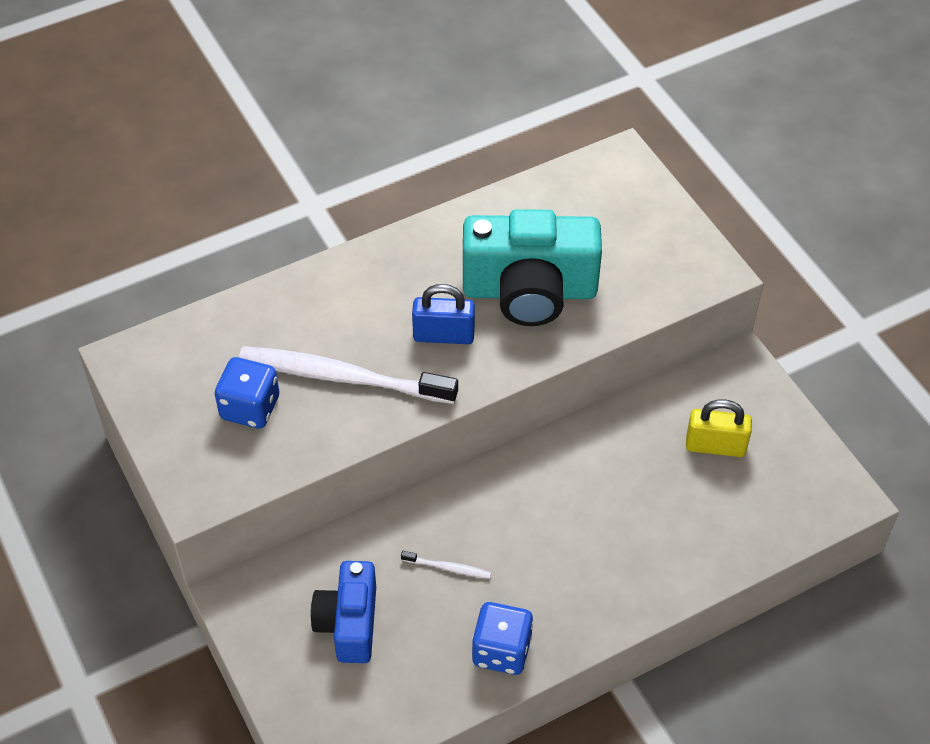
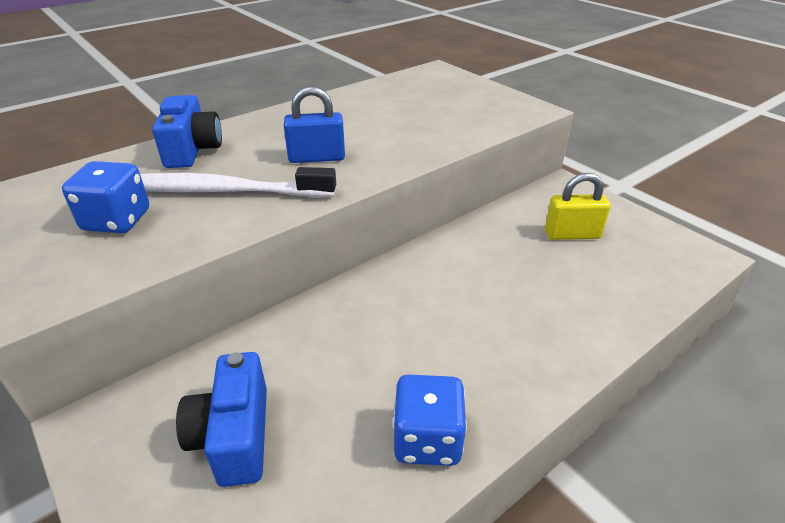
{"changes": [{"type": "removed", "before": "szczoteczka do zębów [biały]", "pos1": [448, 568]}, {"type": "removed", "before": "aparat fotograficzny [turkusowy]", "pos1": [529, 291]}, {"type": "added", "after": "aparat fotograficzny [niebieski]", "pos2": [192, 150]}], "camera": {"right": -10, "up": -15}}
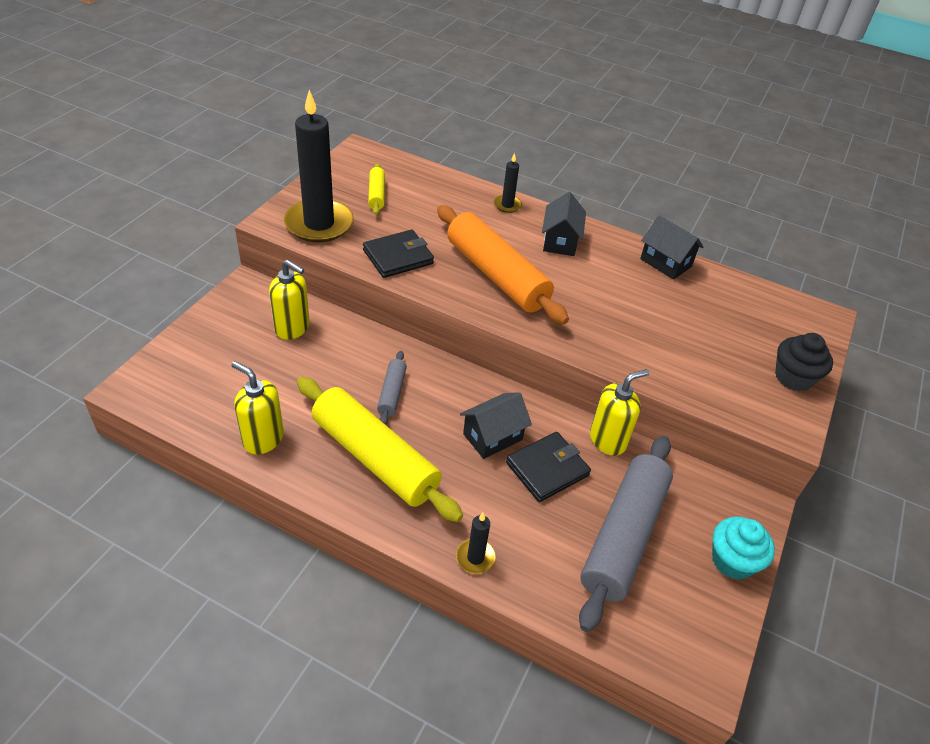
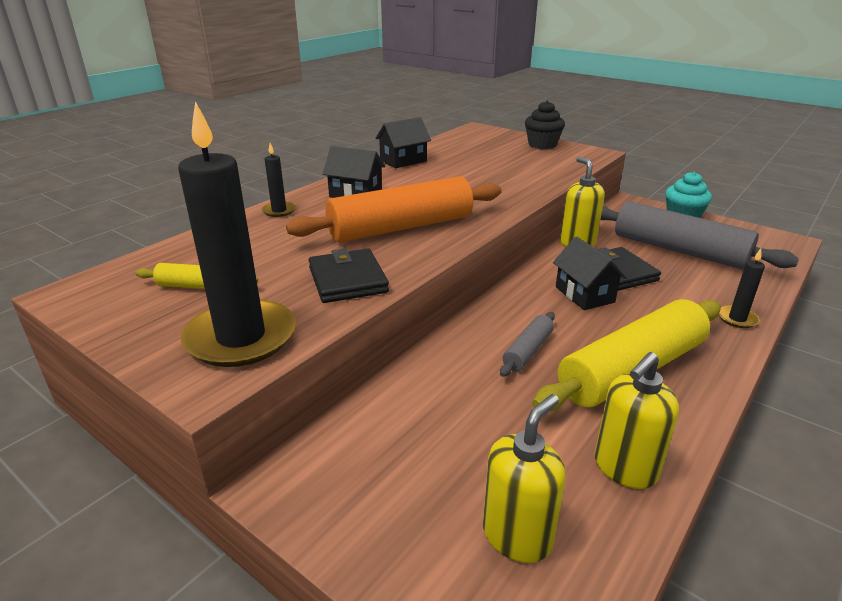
{"changes": [{"type": "moved", "before": "dozownik mydła [żółty]", "pos1": [292, 328], "pos2": [517, 536]}, {"type": "turned", "before": "wałek do ciasta [szary]", "pos1": [392, 393], "pos2": [528, 351], "turn": -75}], "camera": {"right": -75, "up": -15}}
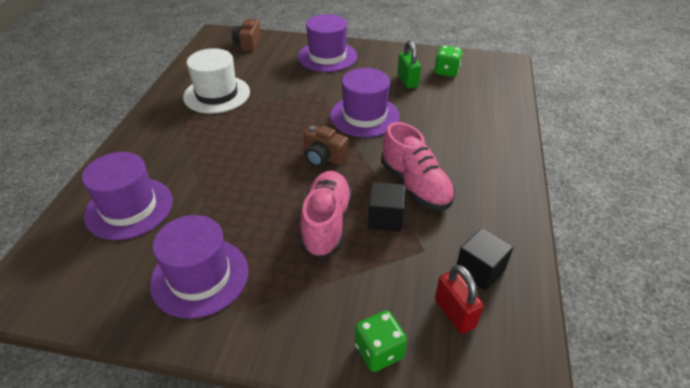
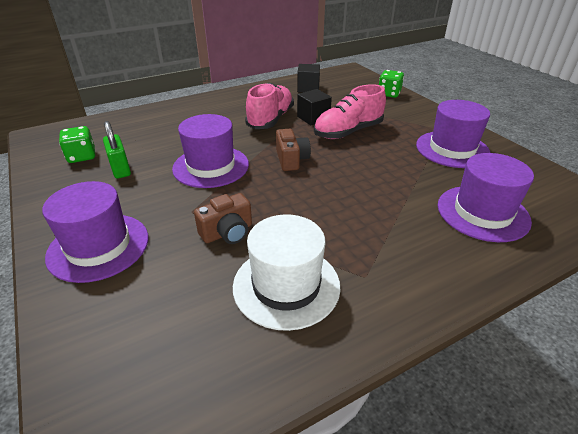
{"changes": [{"type": "removed", "before": "kłódka [czerwony]", "pos1": [454, 313]}, {"type": "moved", "before": "aparat fotograficzny [brązowy]", "pos1": [248, 43], "pos2": [227, 232]}, {"type": "turned", "before": "kłódka [zielony]", "pos1": [407, 81], "pos2": [120, 169], "turn": -60}], "camera": {"right": -130, "up": -5}}
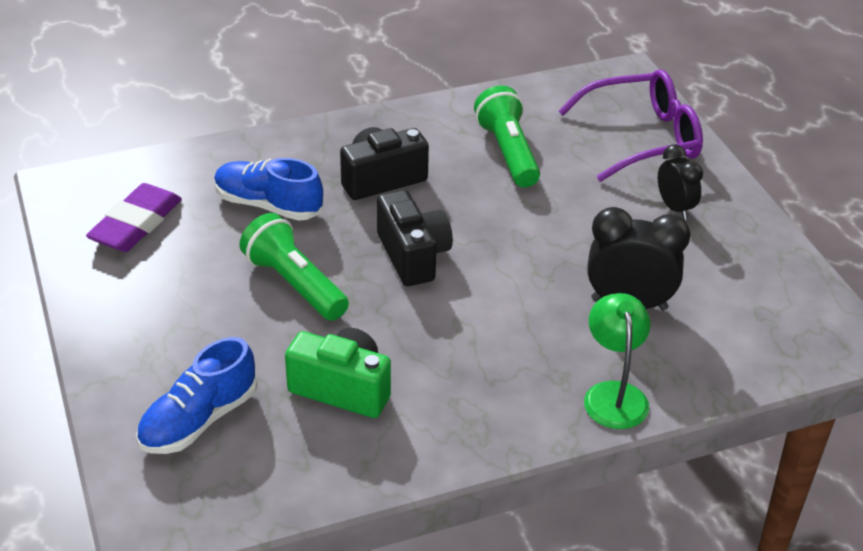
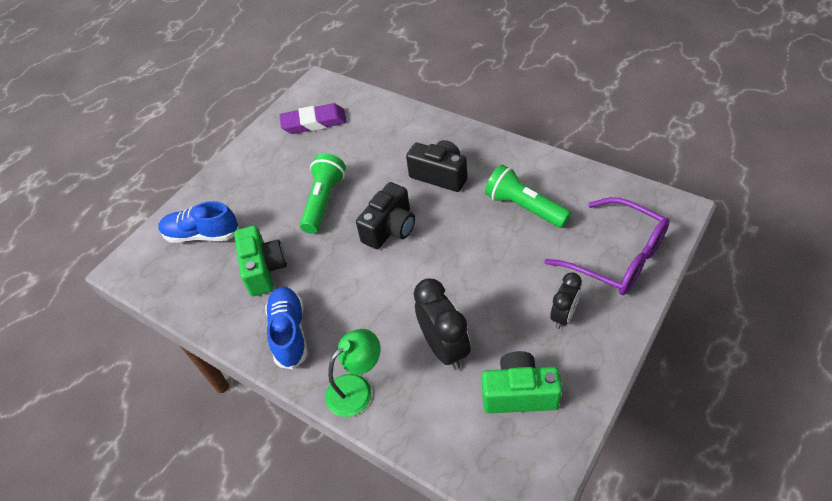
{"changes": [{"type": "added", "after": "aparat fotograficzny [zielony]", "pos2": [519, 394]}, {"type": "moved", "before": "but [niebieski]", "pos1": [268, 205], "pos2": [289, 333]}, {"type": "turned", "before": "latarka [zielony]", "pos1": [508, 152], "pos2": [524, 207], "turn": -90}], "camera": {"right": 60, "up": 10}}
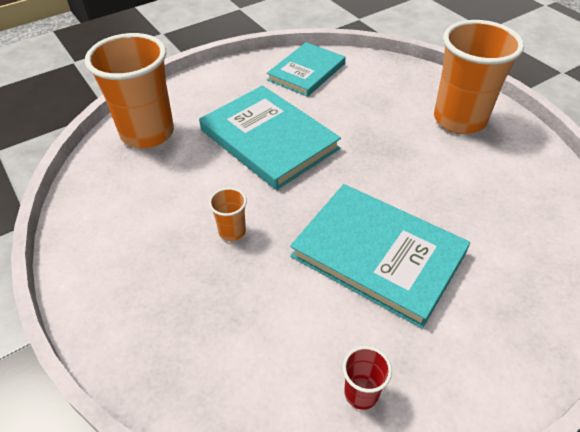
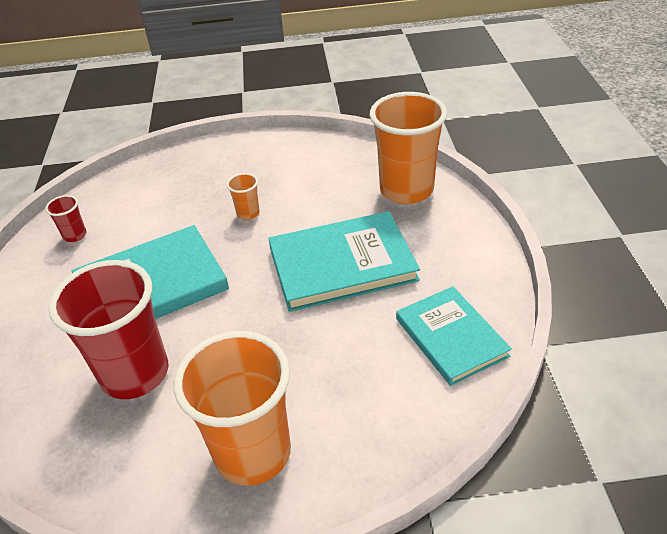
{"changes": [{"type": "added", "after": "szklanka [czerwony]", "pos2": [135, 373]}], "camera": {"right": 120, "up": -5}}
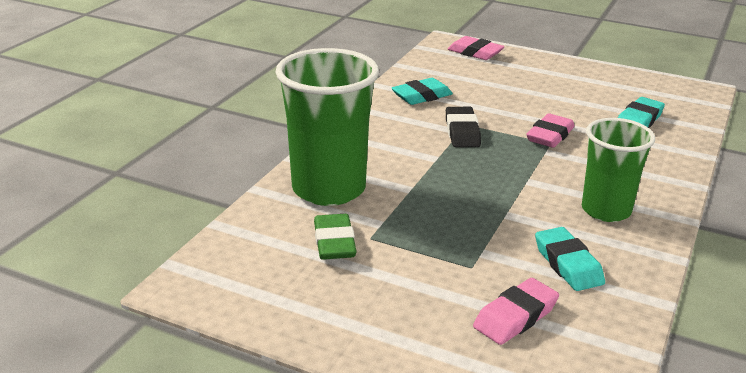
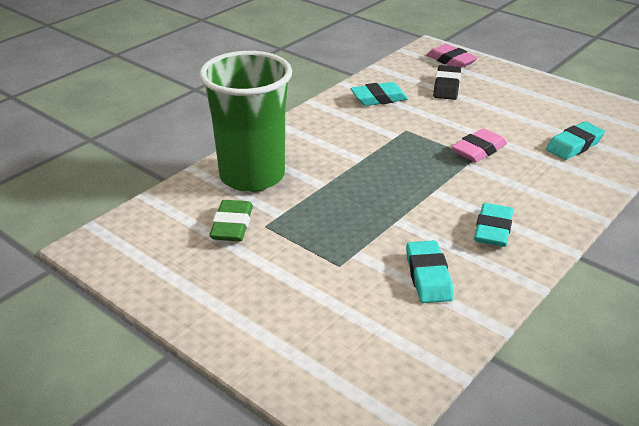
{"changes": [{"type": "removed", "before": "gumka do mazania [różowy]", "pos1": [515, 317]}, {"type": "moved", "before": "gumka do mazania [czarny]", "pos1": [462, 132], "pos2": [447, 87]}, {"type": "replaced", "before": "szklanka [zielony]", "after": "gumka do mazania [turkusowy]", "pos1": [606, 210], "pos2": [493, 230]}], "camera": {"right": 15, "up": 5}}
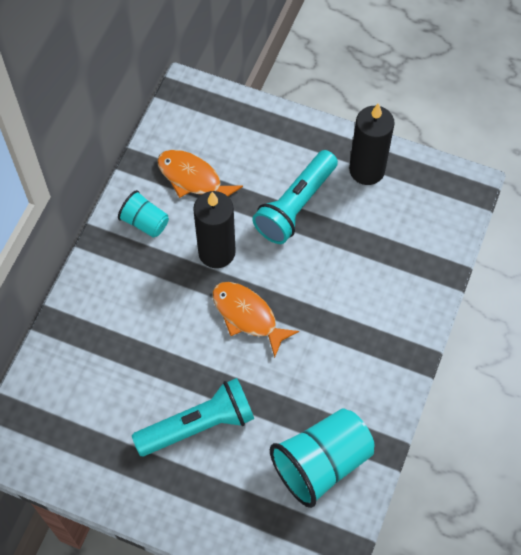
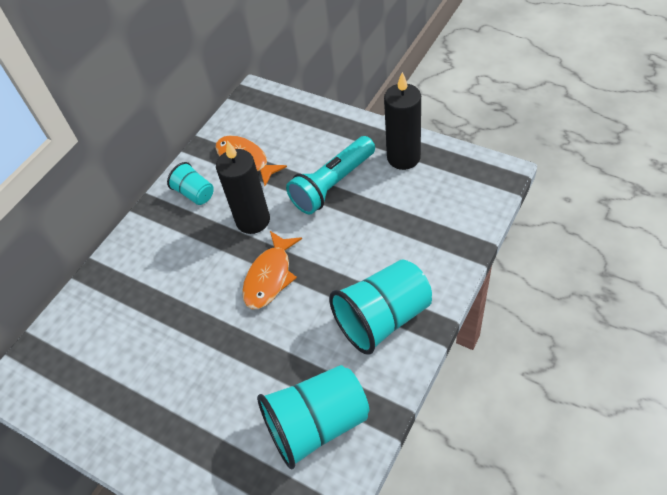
{"changes": [{"type": "removed", "before": "latarka [turkusowy]", "pos1": [198, 425]}, {"type": "added", "after": "szklanka [turkusowy]", "pos2": [383, 318]}, {"type": "turned", "before": "ryba [pomarańczowy]", "pos1": [247, 316], "pos2": [270, 277], "turn": -120}], "camera": {"right": 15, "up": -10}}
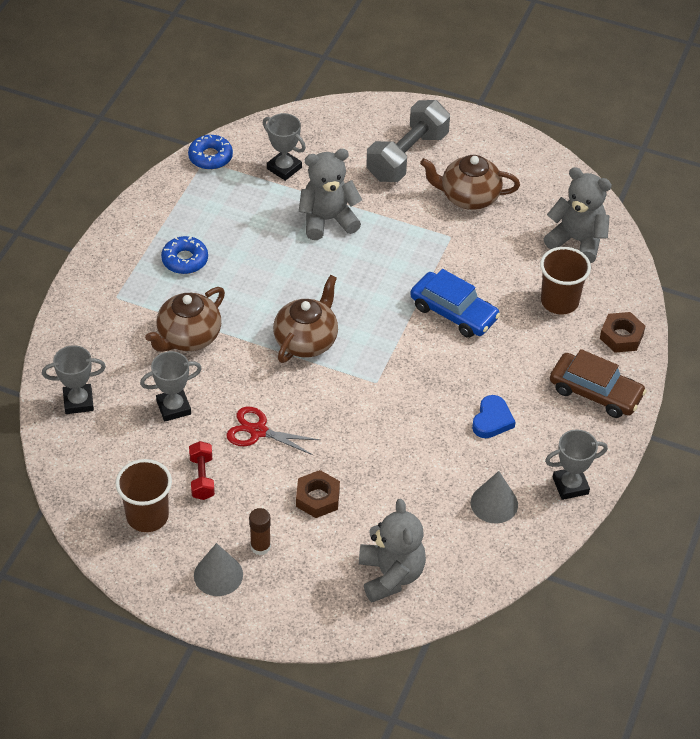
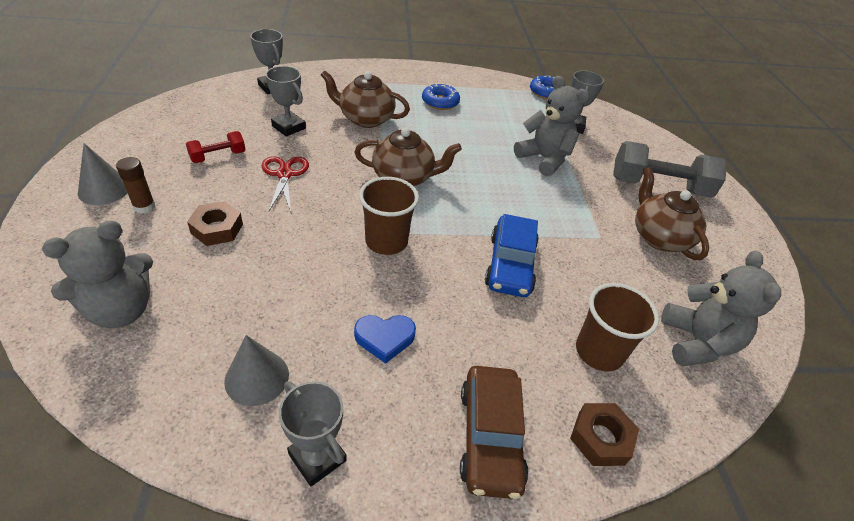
{"changes": [{"type": "moved", "before": "szklanka [brązowy]", "pos1": [147, 516], "pos2": [386, 241]}], "camera": {"right": 60, "up": -5}}
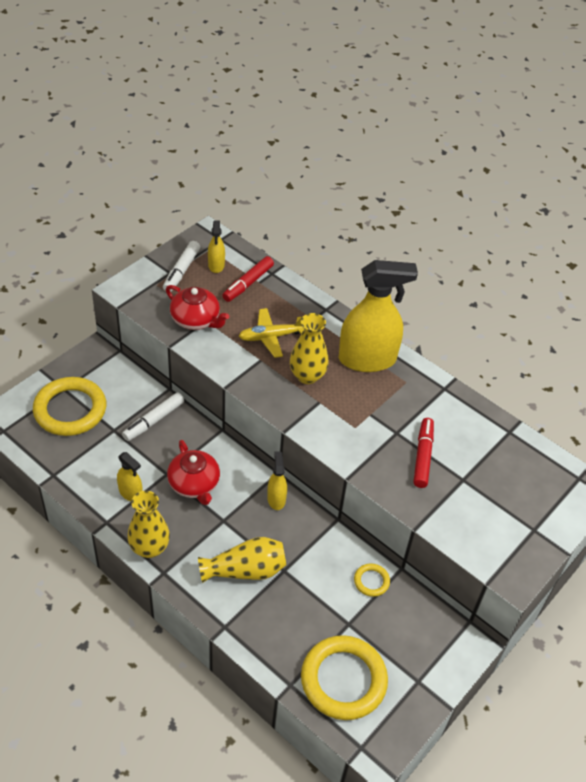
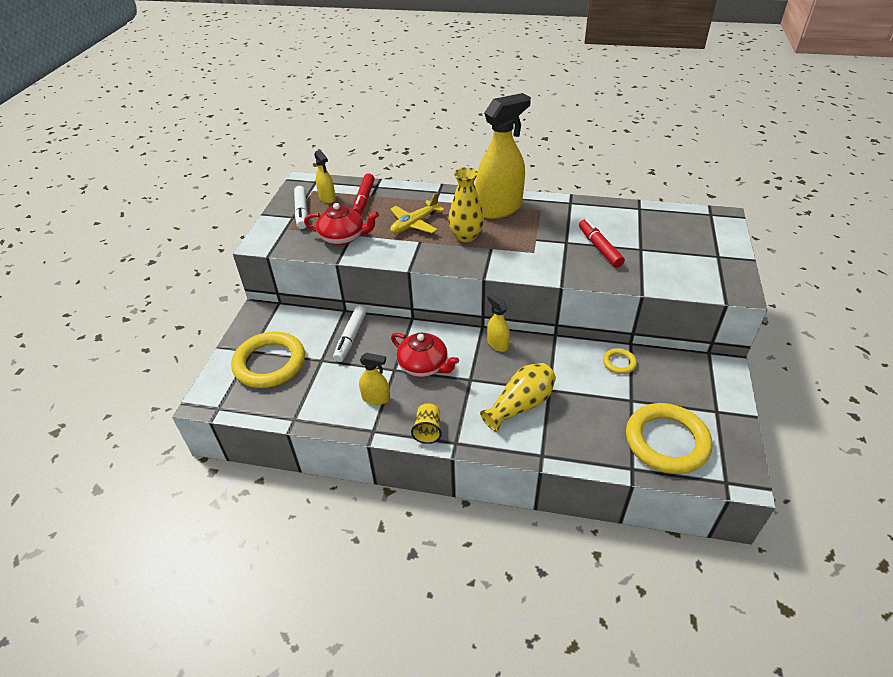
{"changes": [{"type": "replaced", "before": "wazon [żółty]", "after": "szklanka [żółty]", "pos1": [149, 548], "pos2": [428, 430]}], "camera": {"right": -25, "up": -5}}
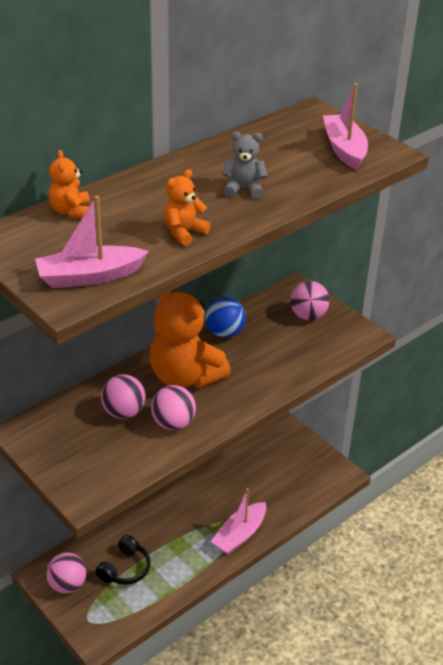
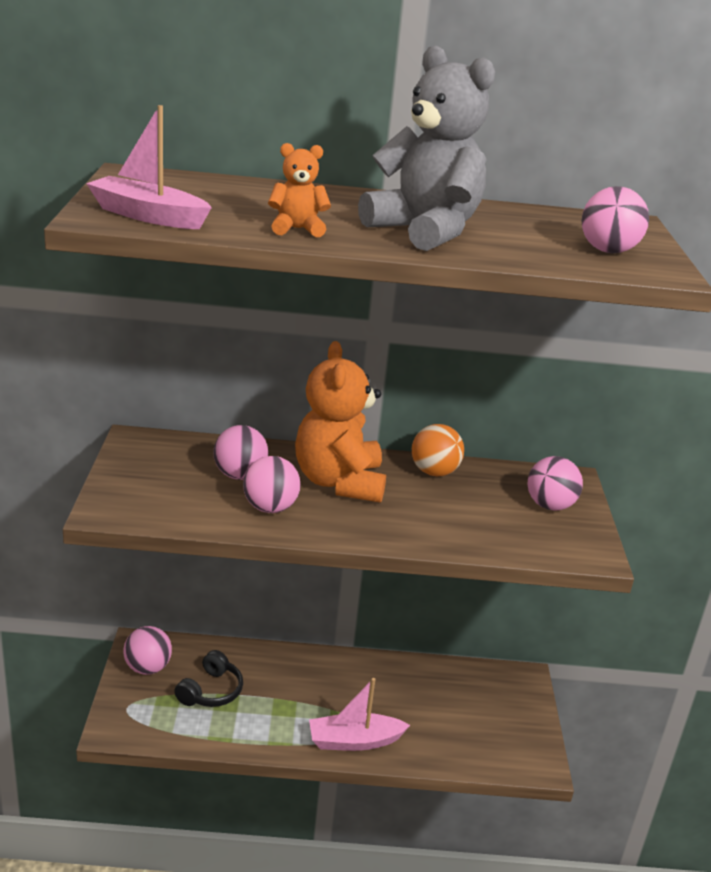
{"changes": [{"type": "removed", "before": "miś [pomarańczowy]", "pos1": [71, 211]}, {"type": "replaced", "before": "łódka [różowy]", "after": "piłka [różowy]", "pos1": [344, 149], "pos2": [608, 251]}, {"type": "recoloured", "before": "piłka [niebieski]", "after": "piłka [pomarańczowy]", "pos1": [224, 332], "pos2": [434, 472]}, {"type": "turned", "before": "słuchawki [czarny]", "pos1": [125, 569], "pos2": [211, 691], "turn": -45}, {"type": "resized", "before": "miś [szary]", "pos1": [244, 189], "pos2": [425, 231], "scale": 2.12}], "camera": {"right": 40, "up": -10}}
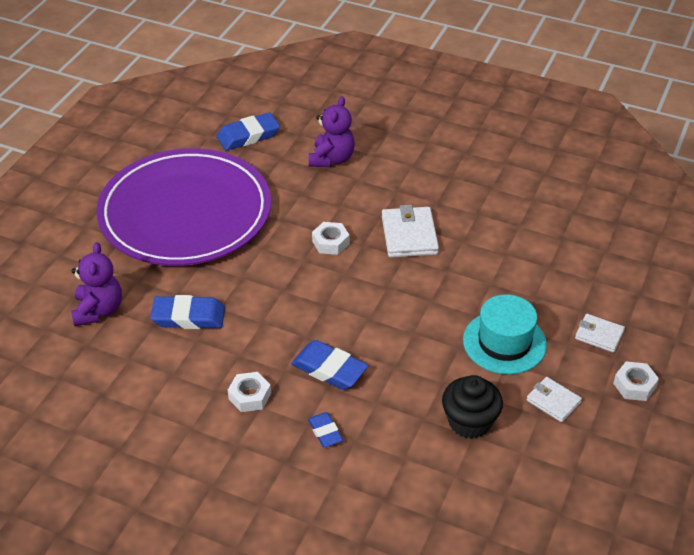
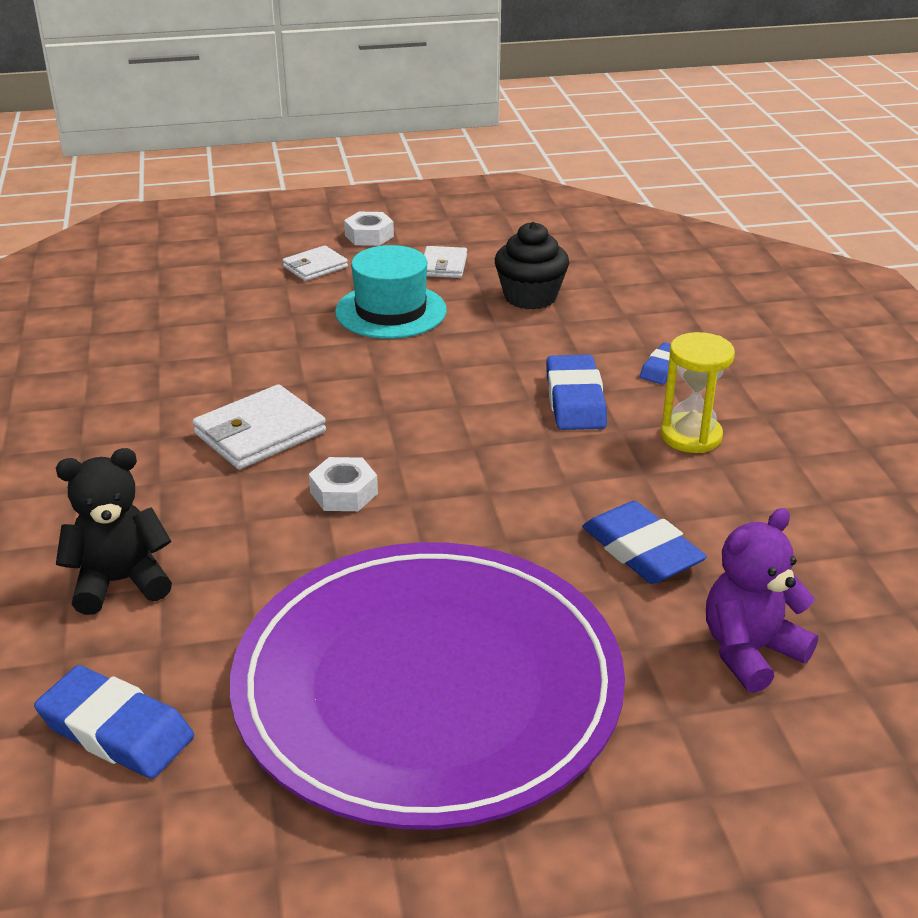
{"changes": [{"type": "replaced", "before": "nakrętka [biały]", "after": "klepsydra [żółty]", "pos1": [249, 396], "pos2": [691, 436]}, {"type": "recoloured", "before": "miś [fioletowy]", "after": "miś [czarny]", "pos1": [332, 159], "pos2": [120, 582]}, {"type": "turned", "before": "portfel [biały]", "pos1": [599, 335], "pos2": [315, 267], "turn": 60}], "camera": {"right": -125, "up": -10}}
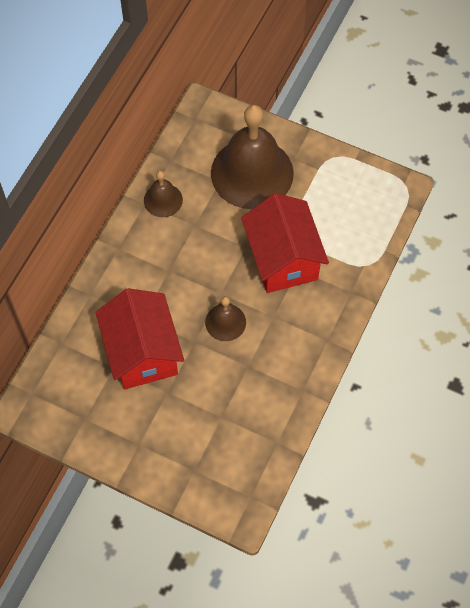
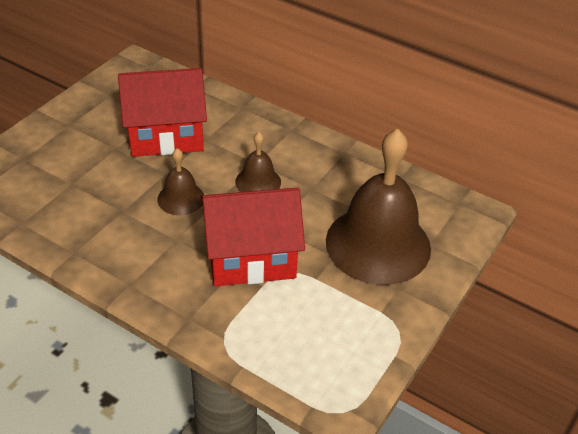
{"changes": [{"type": "moved", "before": "dzwonek [brązowy]", "pos1": [163, 200], "pos2": [258, 182]}], "camera": {"right": 95, "up": -20}}
